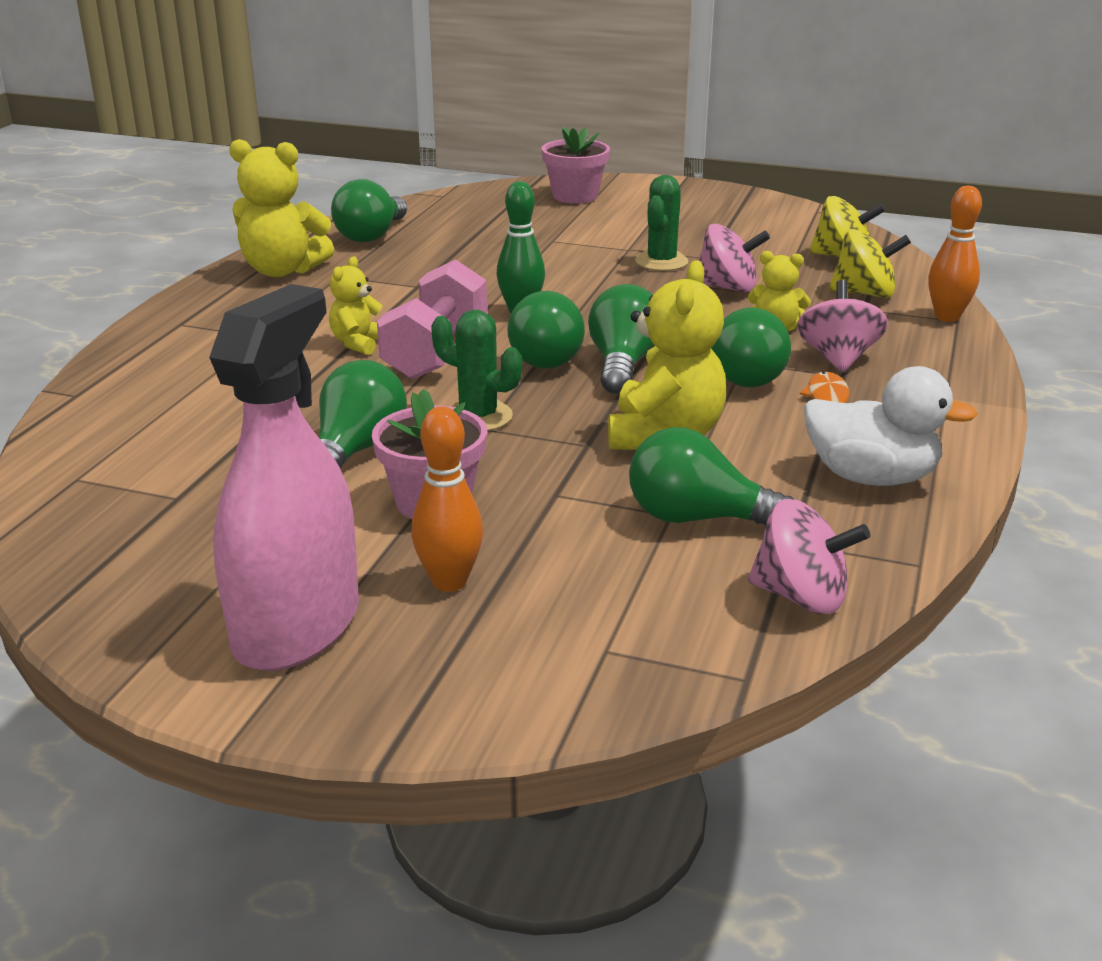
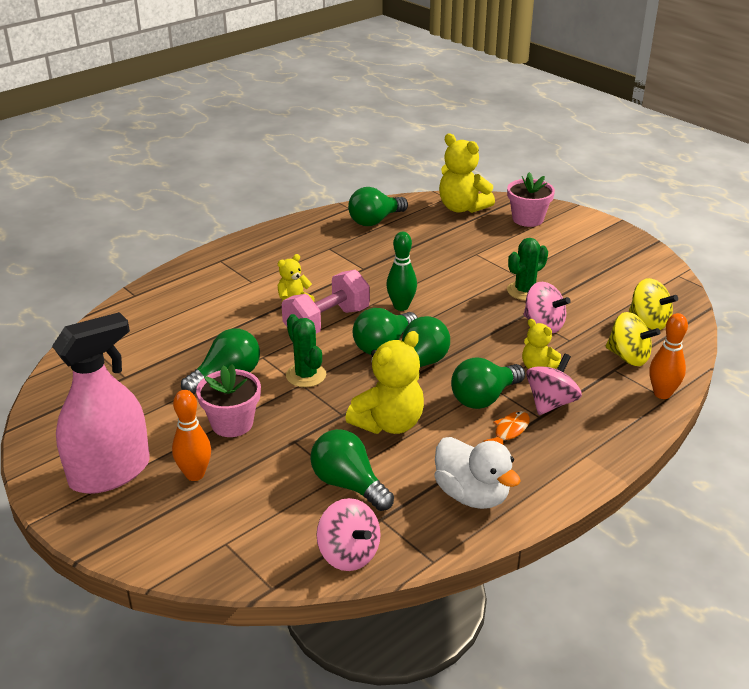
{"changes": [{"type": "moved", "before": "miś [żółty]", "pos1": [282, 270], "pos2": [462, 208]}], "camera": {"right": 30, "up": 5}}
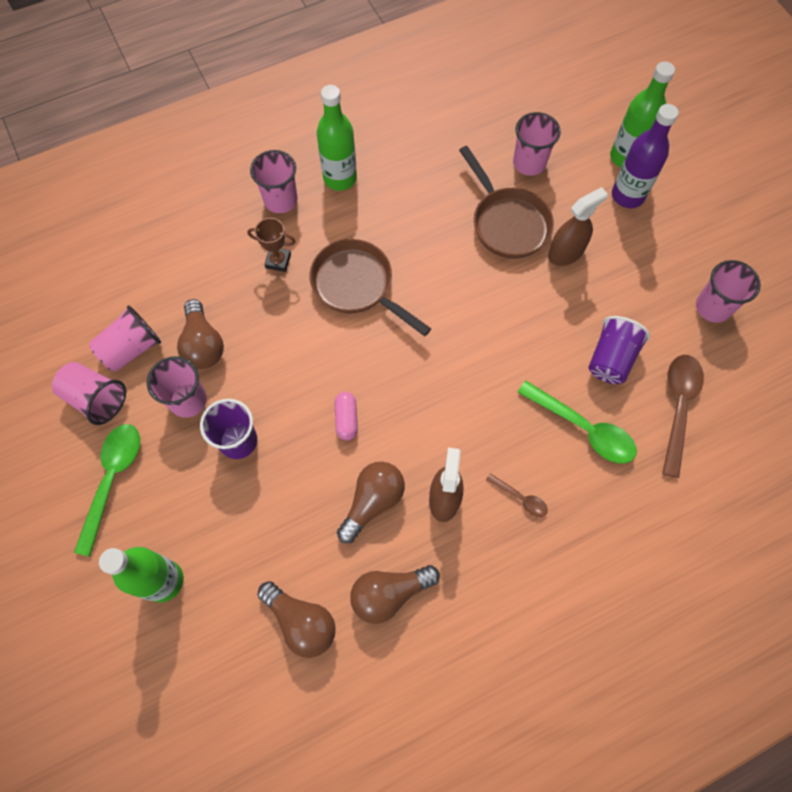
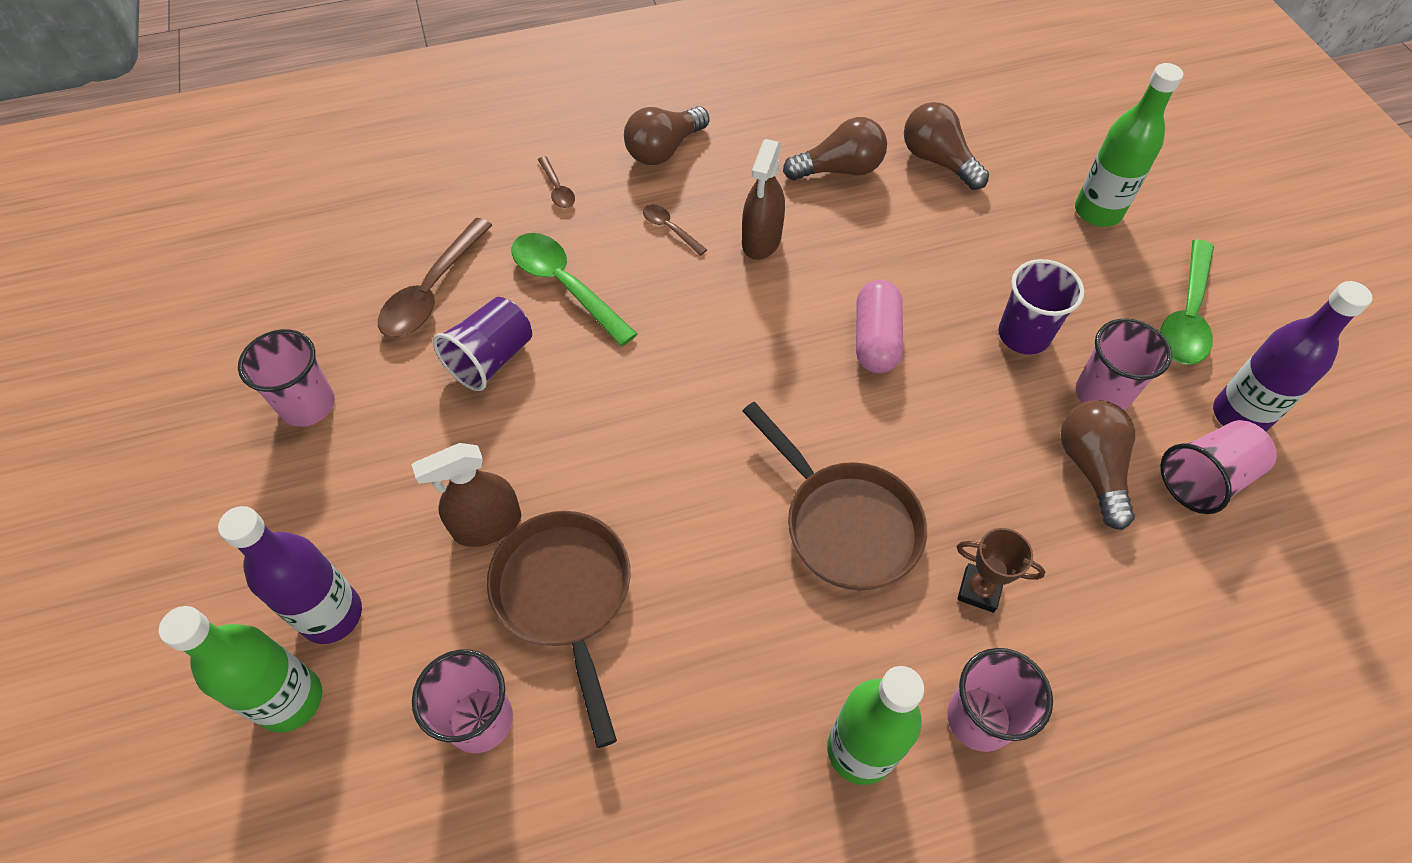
{"changes": [{"type": "added", "after": "łyżka [brązowy]", "pos2": [557, 189]}, {"type": "moved", "before": "żarówka [brązowy]", "pos1": [373, 502], "pos2": [664, 150]}, {"type": "replaced", "before": "szklanka [różowy]", "after": "butelka [fioletowy]", "pos1": [96, 399], "pos2": [1239, 416]}, {"type": "resized", "before": "kapsułka [różowy]", "pos1": [346, 419], "pos2": [875, 339], "scale": 1.52}], "camera": {"right": -170, "up": -10}}
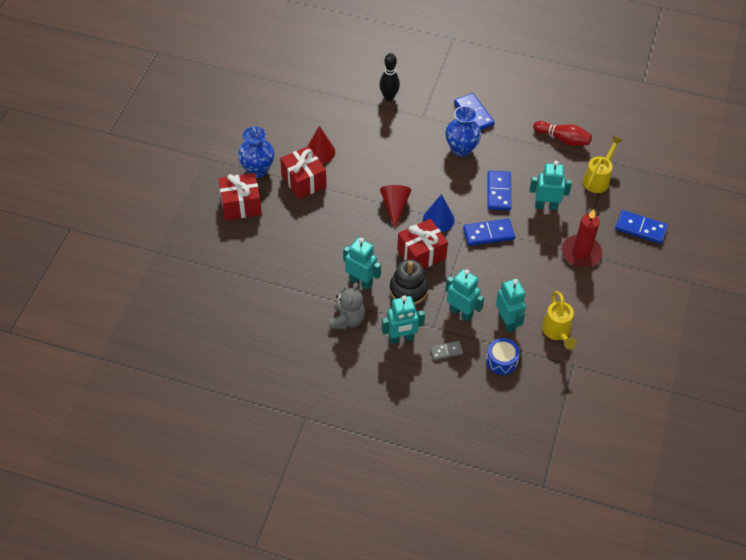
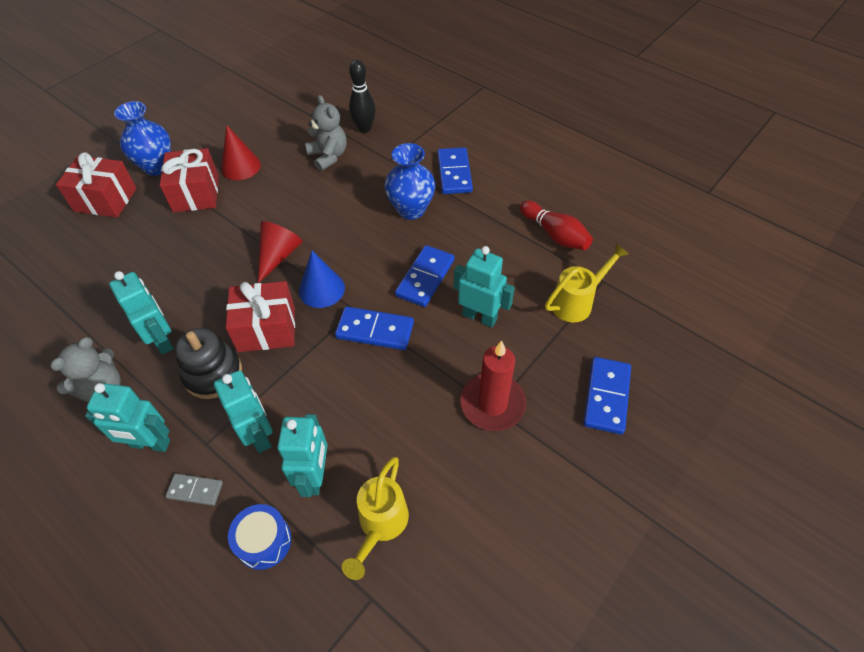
{"changes": [{"type": "added", "after": "miś [szary]", "pos2": [328, 156]}, {"type": "turned", "before": "kostka domina [niebieski]", "pos1": [640, 228], "pos2": [606, 396], "turn": 60}], "camera": {"right": 25, "up": 0}}
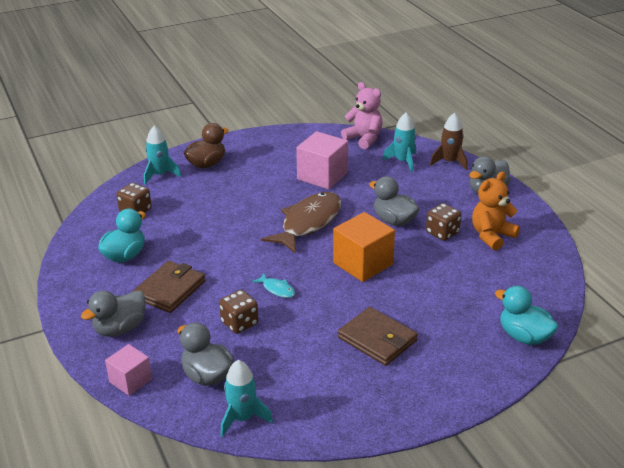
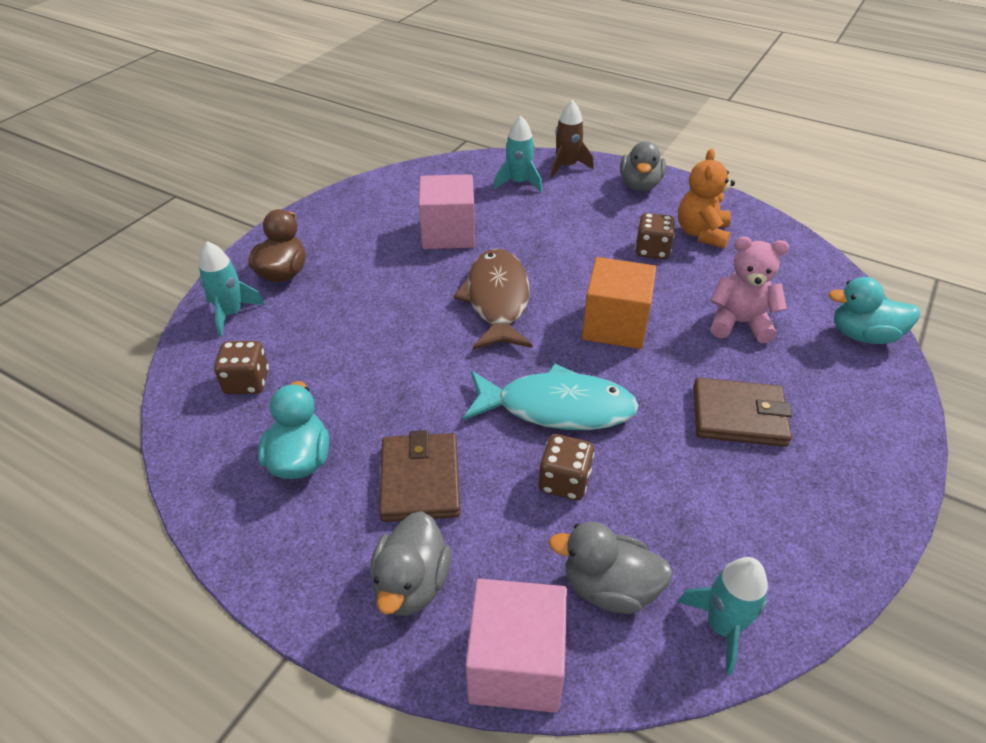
{"changes": [{"type": "removed", "before": "kaczka [szary]", "pos1": [394, 221]}, {"type": "moved", "before": "miś [różowy]", "pos1": [364, 139], "pos2": [739, 323]}, {"type": "resized", "before": "sześcian [różowy]", "pos1": [130, 380], "pos2": [516, 664], "scale": 1.65}, {"type": "resized", "before": "ryba [turkusowy]", "pos1": [277, 289], "pos2": [557, 408], "scale": 2.38}], "camera": {"right": -35, "up": 10}}
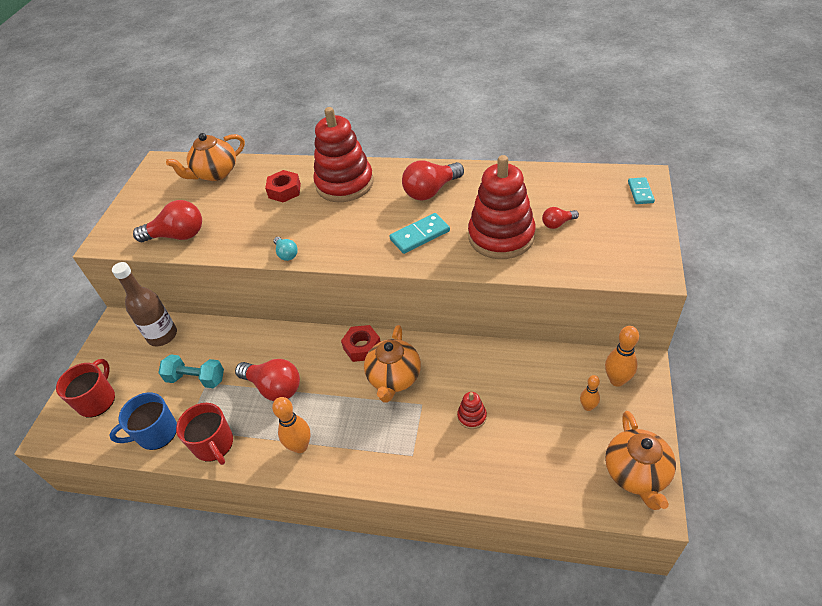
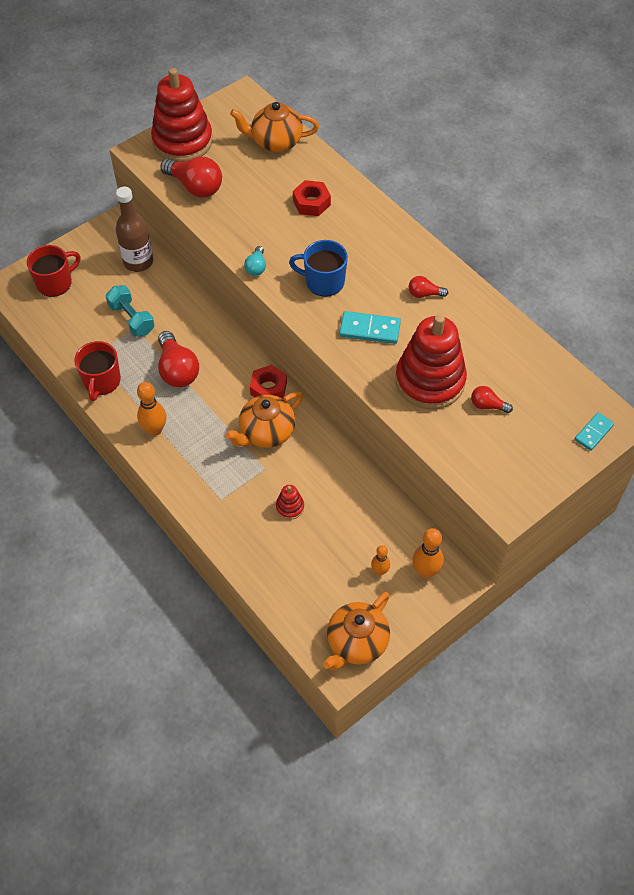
{"changes": [{"type": "moved", "before": "kubek [niebieski]", "pos1": [156, 433], "pos2": [323, 282]}, {"type": "moved", "before": "zabawka nakładanka [czerwony]", "pos1": [344, 184], "pos2": [182, 141]}, {"type": "resized", "before": "żarówka [czerwony]", "pos1": [431, 191], "pos2": [424, 294], "scale": 0.52}], "camera": {"right": 35, "up": 10}}
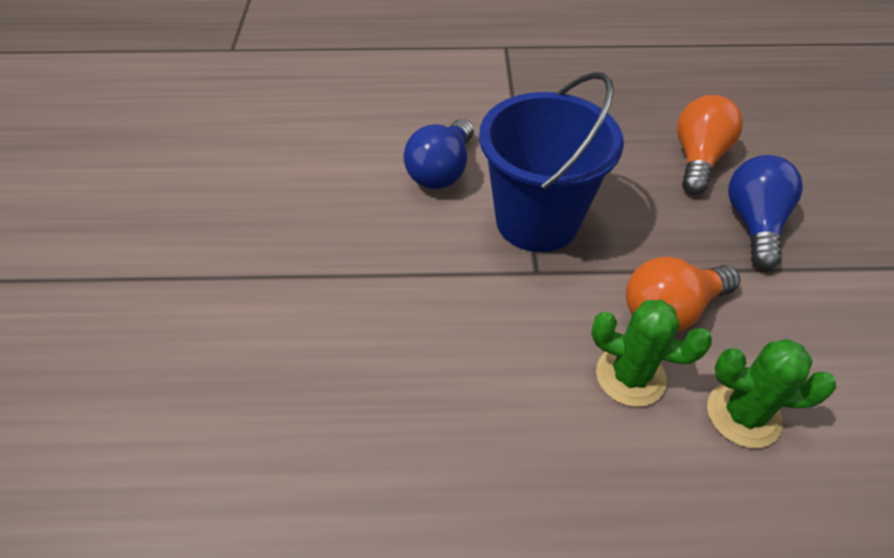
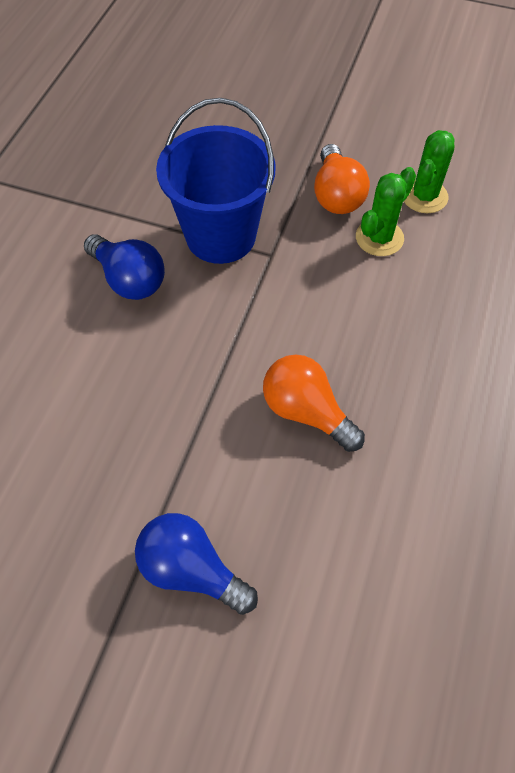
{"changes": [{"type": "moved", "before": "żarówka [pomarańczowy]", "pos1": [698, 159], "pos2": [306, 411]}, {"type": "moved", "before": "żarówka [niebieski]", "pos1": [753, 223], "pos2": [191, 569]}], "camera": {"right": -70, "up": 10}}
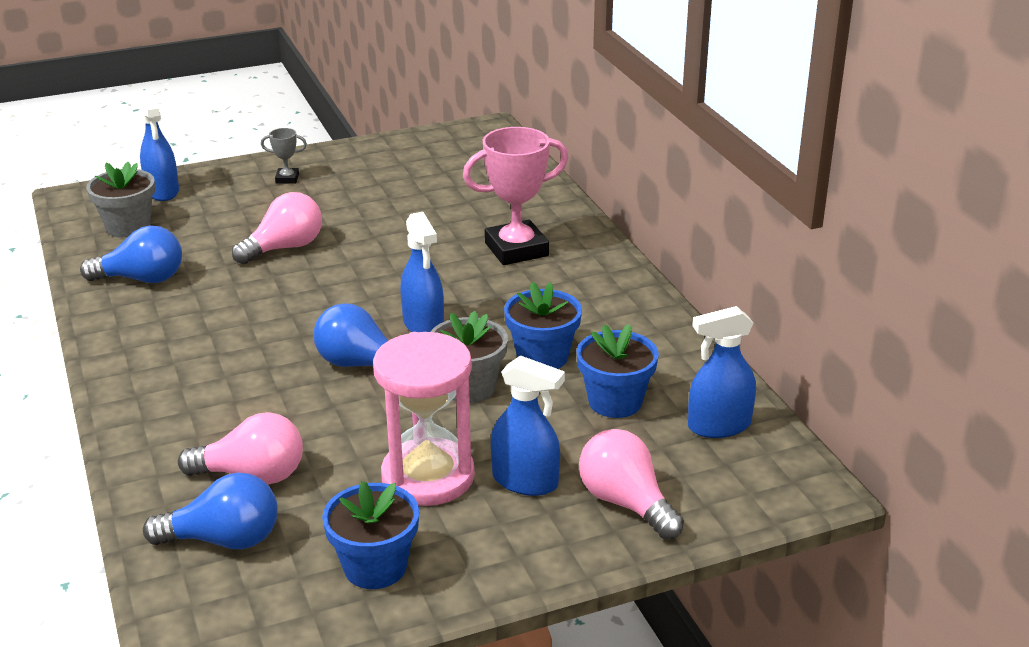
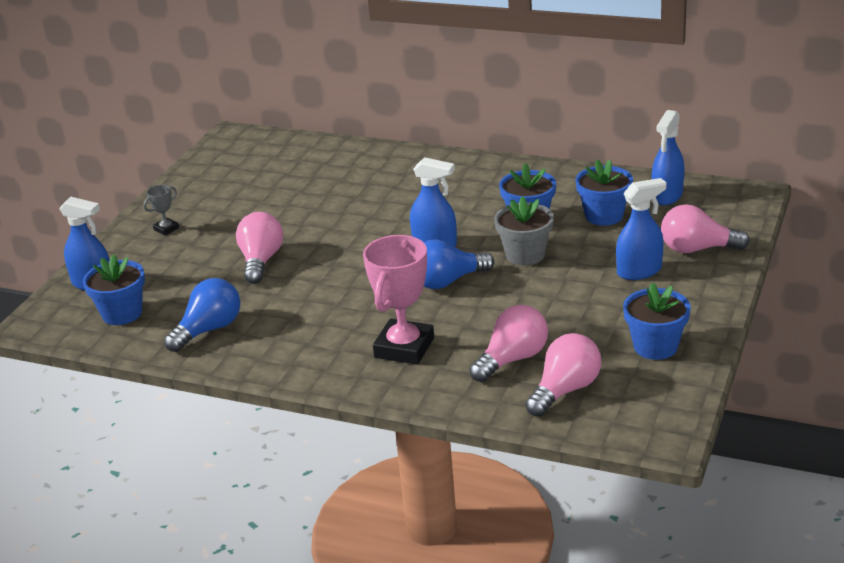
{"changes": [{"type": "removed", "before": "klepsydra [różowy]", "pos1": [428, 476]}, {"type": "moved", "before": "puchar [różowy]", "pos1": [516, 249], "pos2": [404, 348]}, {"type": "recoloured", "before": "doniczka [szary]", "after": "doniczka [niebieski]", "pos1": [128, 227], "pos2": [122, 313]}, {"type": "recoloured", "before": "żarówka [niebieski]", "after": "żarówka [różowy]", "pos1": [224, 540], "pos2": [565, 390]}], "camera": {"right": -45, "up": 0}}
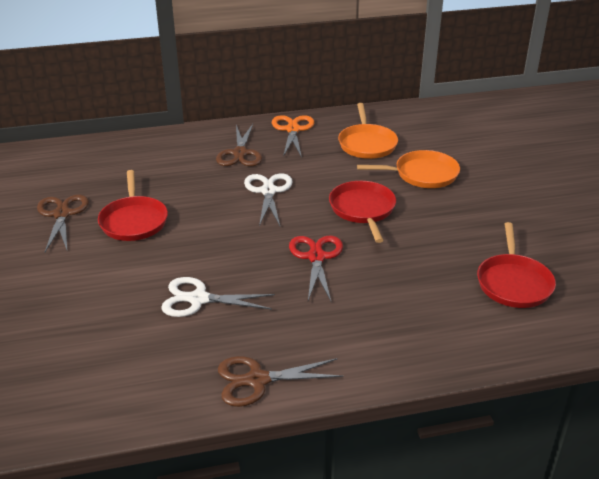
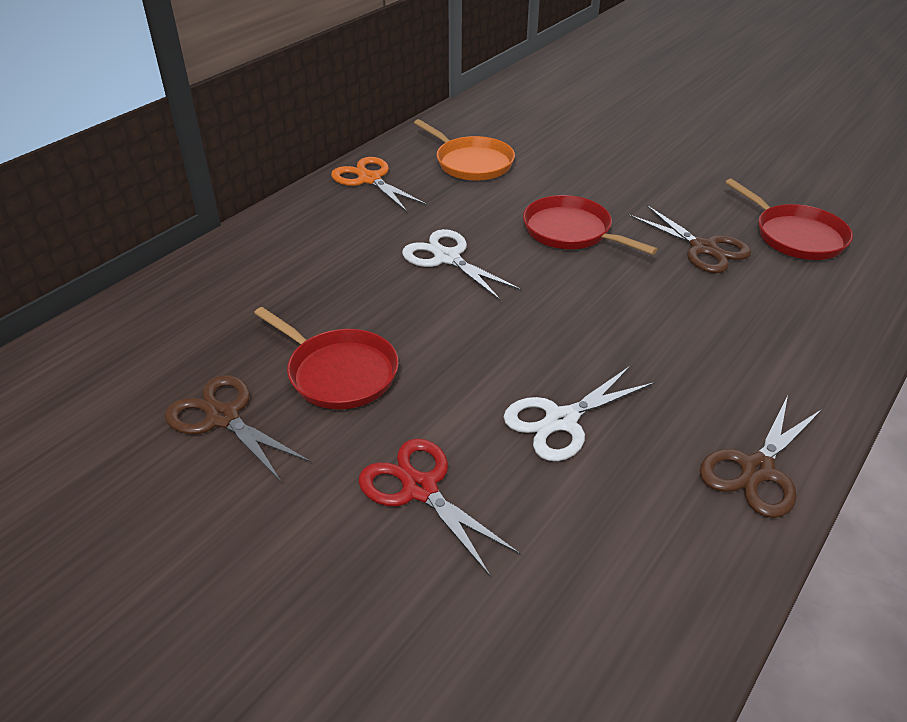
{"changes": [{"type": "removed", "before": "patelnia [pomarańczowy]", "pos1": [422, 174]}, {"type": "moved", "before": "nożyczki [brązowy]", "pos1": [240, 153], "pos2": [703, 248]}, {"type": "moved", "before": "nożyczki [czerwony]", "pos1": [316, 257], "pos2": [420, 489]}], "camera": {"right": -40, "up": 5}}
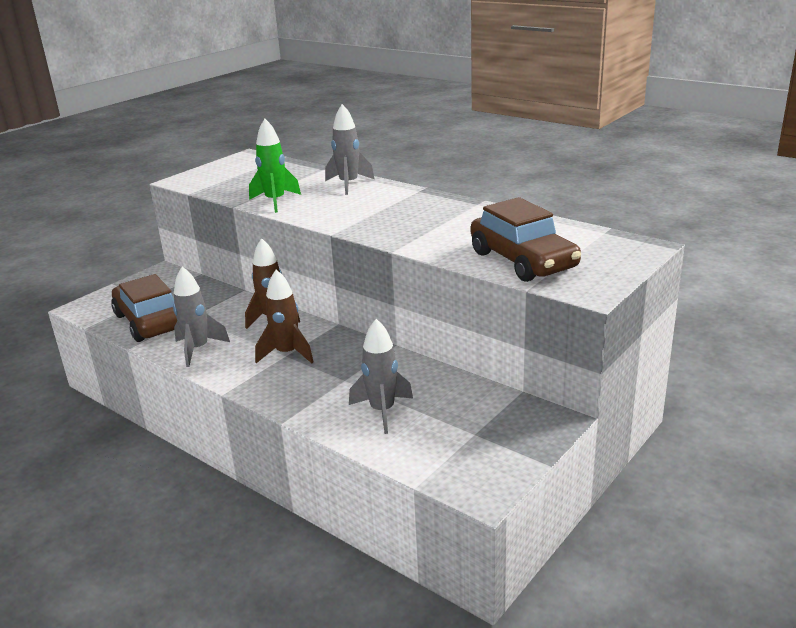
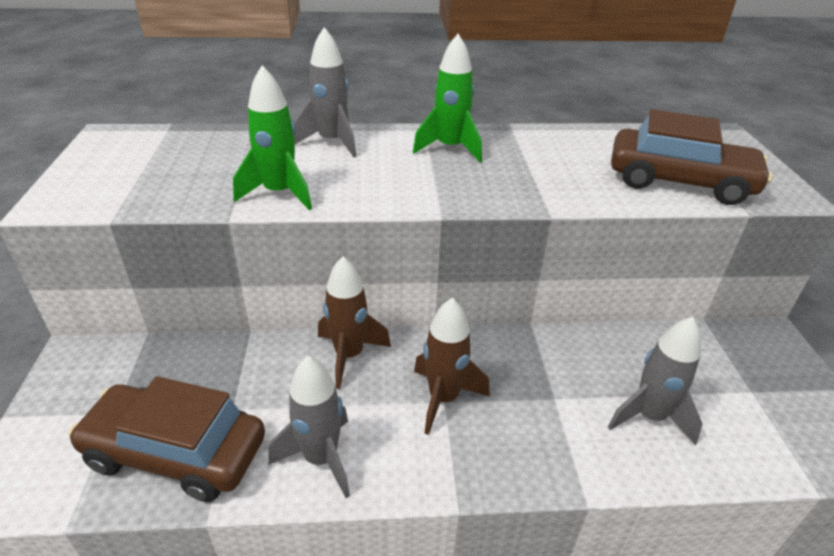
{"changes": [{"type": "added", "after": "rakieta [zielony]", "pos2": [450, 148]}], "camera": {"right": -45, "up": 10}}
